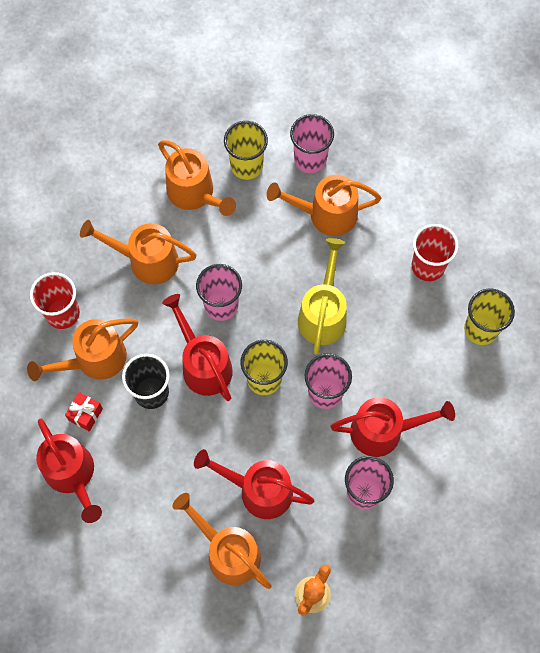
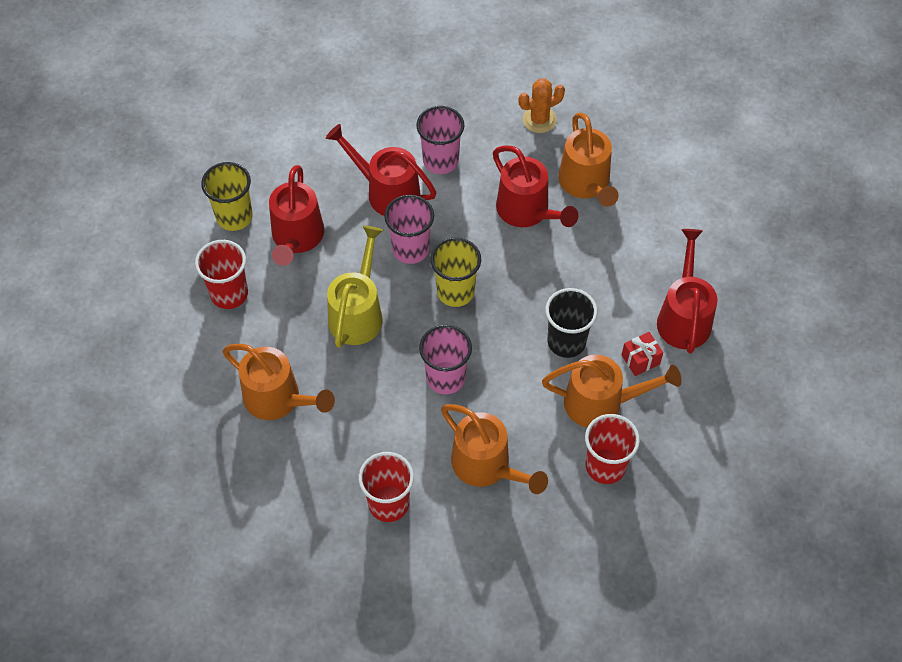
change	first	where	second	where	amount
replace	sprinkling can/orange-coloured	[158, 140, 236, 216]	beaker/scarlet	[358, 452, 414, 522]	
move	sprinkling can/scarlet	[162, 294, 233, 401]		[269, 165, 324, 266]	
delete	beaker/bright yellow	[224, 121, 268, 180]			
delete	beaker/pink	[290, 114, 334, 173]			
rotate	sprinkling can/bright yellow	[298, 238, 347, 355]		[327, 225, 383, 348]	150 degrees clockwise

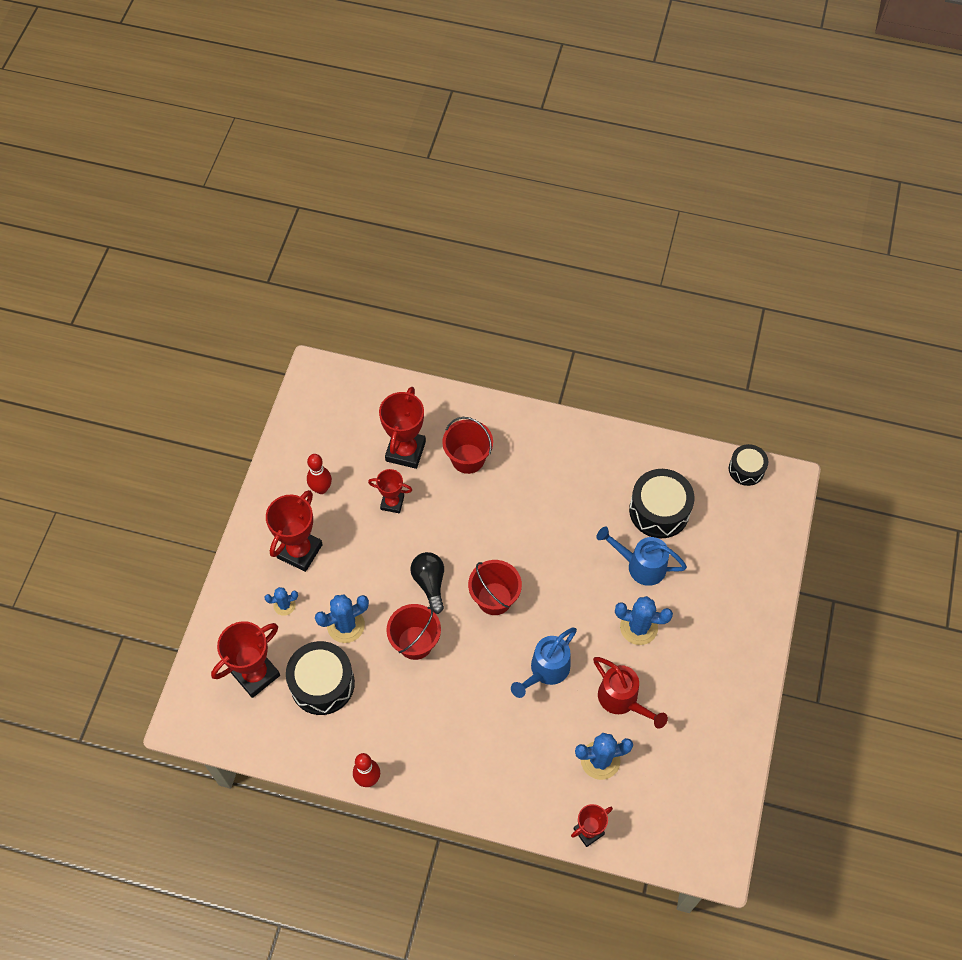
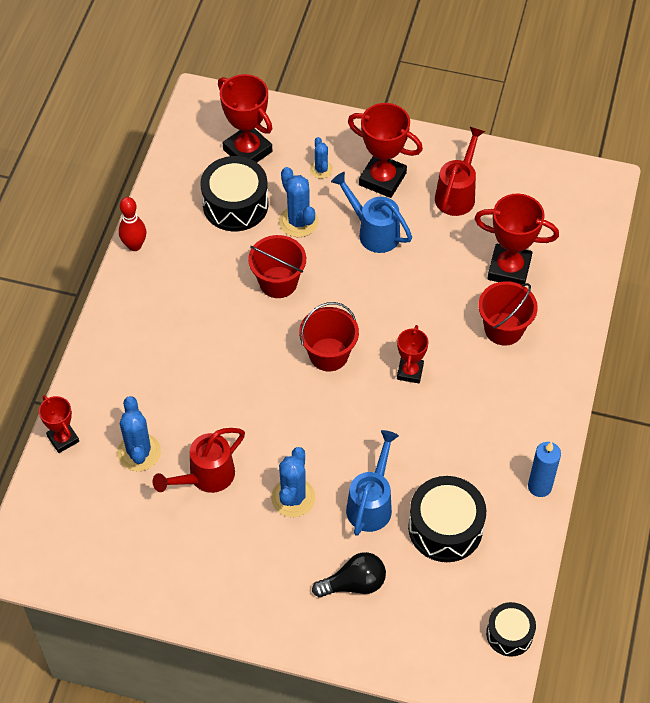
change	first	where	second	where	amount
replace	skittle/scarlet	[307, 454, 332, 494]	sprinkling can/scarlet	[435, 127, 485, 216]	
move	award cup/scarlet	[368, 469, 412, 513]		[397, 325, 429, 383]	
move	lightbulb/ebony	[410, 552, 444, 614]		[312, 552, 386, 598]	
move	sprinkling can/royal blue	[511, 628, 577, 698]		[331, 172, 412, 253]	
insert			wax candle/royal blue	[528, 442, 561, 497]	

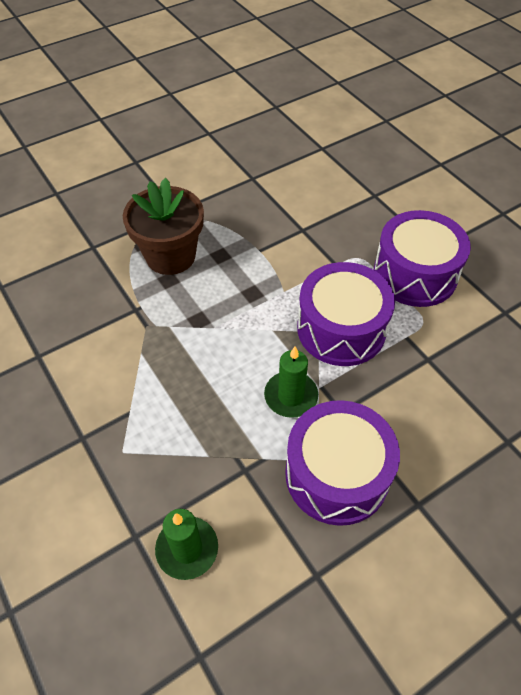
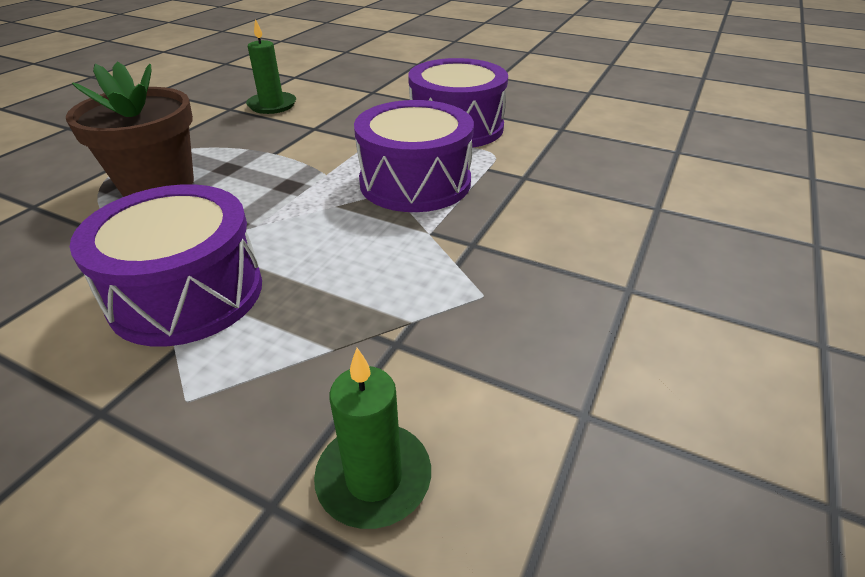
change	first	where	second	where	amount
move	wax candle/emerald	[264, 346, 318, 418]		[246, 19, 296, 114]	
move	snare drum/purple	[285, 400, 400, 526]		[70, 184, 262, 347]	

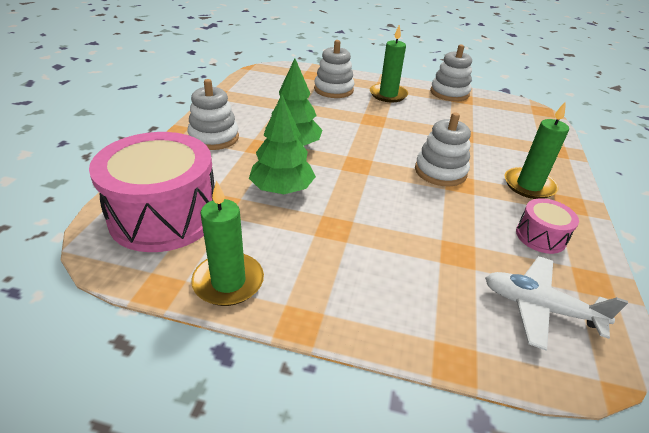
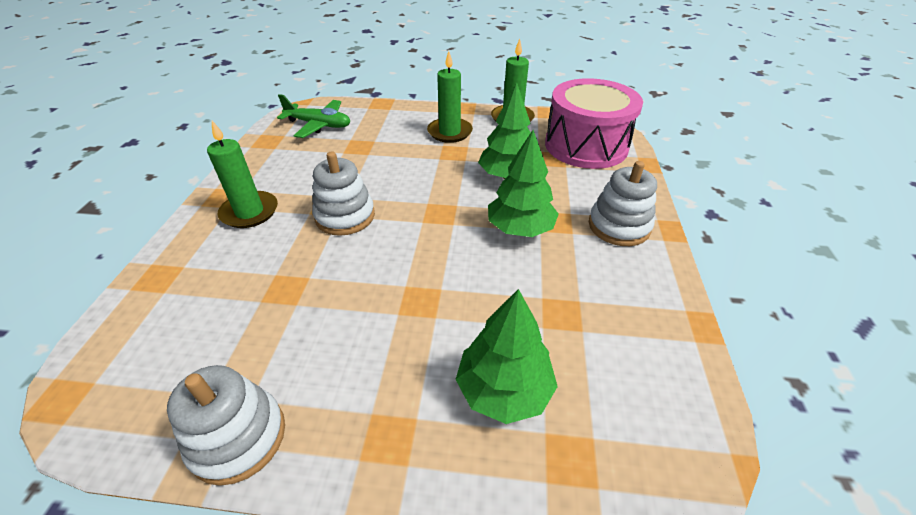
change	first	where	second	where	amount
replace	stacking rings/white	[314, 40, 354, 98]	tree/emerald	[455, 289, 558, 424]	
move	wax candle/emerald	[370, 24, 408, 102]		[427, 51, 473, 143]	
recolor	toy plane/white	[485, 256, 628, 350]	toy plane/emerald	[277, 94, 351, 138]	
delete	snare drum/pink	[516, 198, 579, 254]			

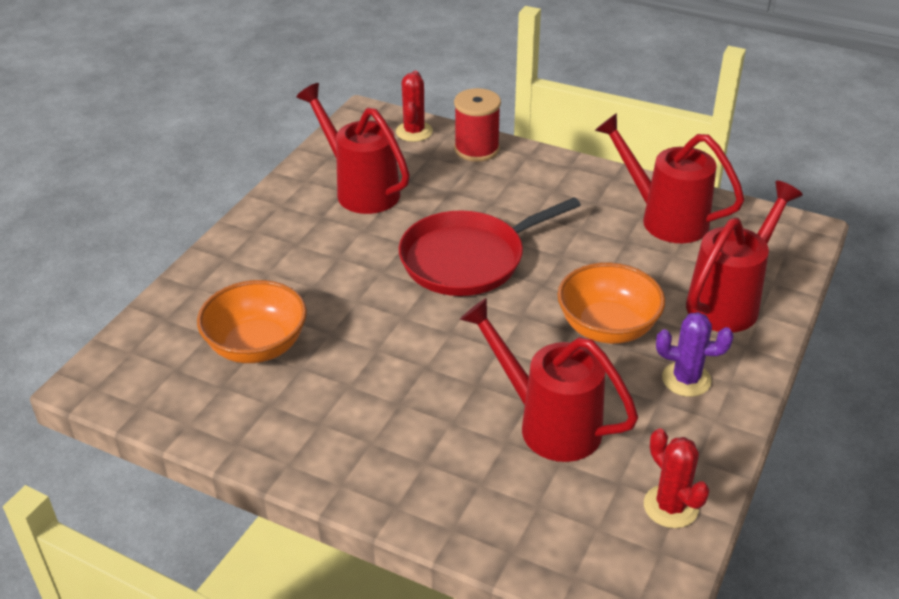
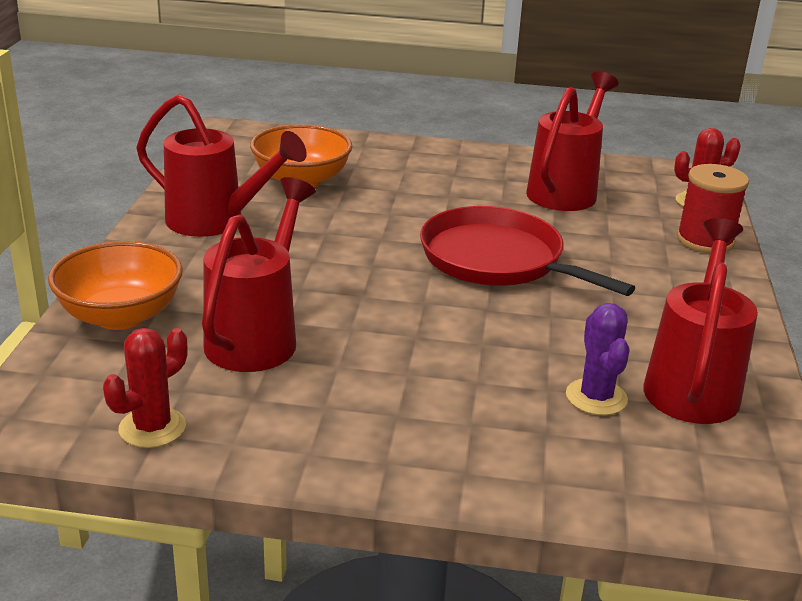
change	first	where	second	where	amount
move	deep dish/orange-coloured	[557, 262, 665, 344]		[48, 241, 183, 330]	
move	cactus/purple	[656, 312, 733, 397]		[566, 303, 629, 415]	
move	sprinkling can/scarlet	[686, 181, 803, 333]		[136, 94, 307, 237]	

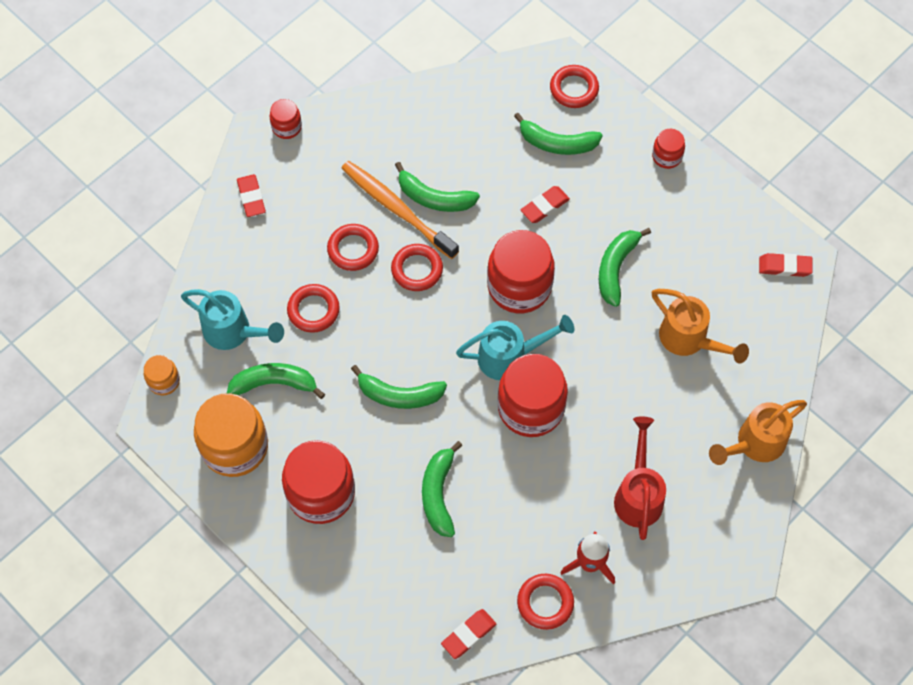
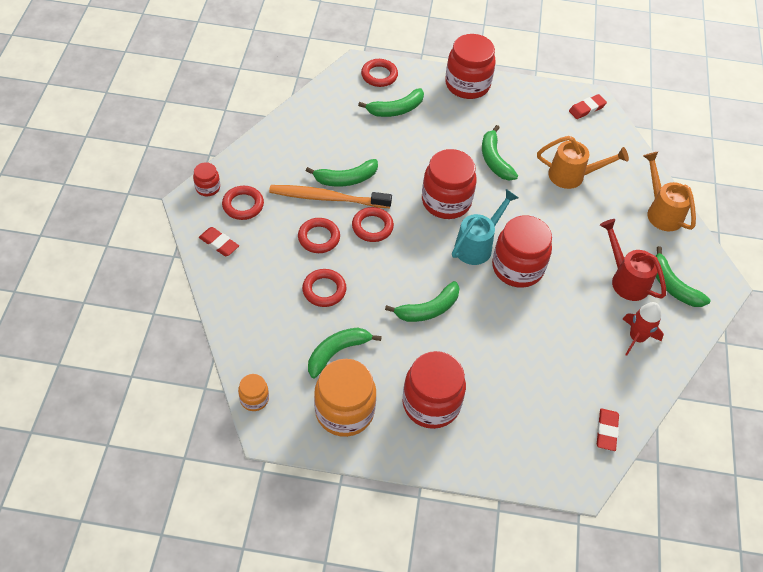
change	first	where	second	where	amount
delete	sprinkling can/turquoise	[181, 289, 284, 350]			
move	banana/emerald	[422, 441, 463, 537]		[656, 246, 710, 307]	
move	torus/scarlet	[517, 574, 574, 630]		[222, 186, 264, 220]	
delete	eraser/scarlet	[520, 186, 570, 223]			
resize	jar/scarlet	[652, 129, 685, 169]		[445, 34, 496, 99]	x2.04
rotate	sprinkling can/orange-coloured	[709, 400, 807, 465]		[643, 152, 696, 231]	135 degrees clockwise

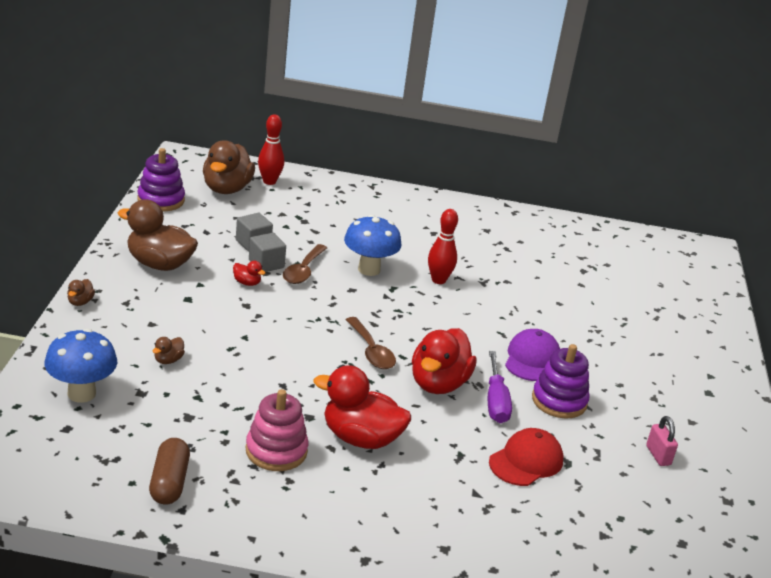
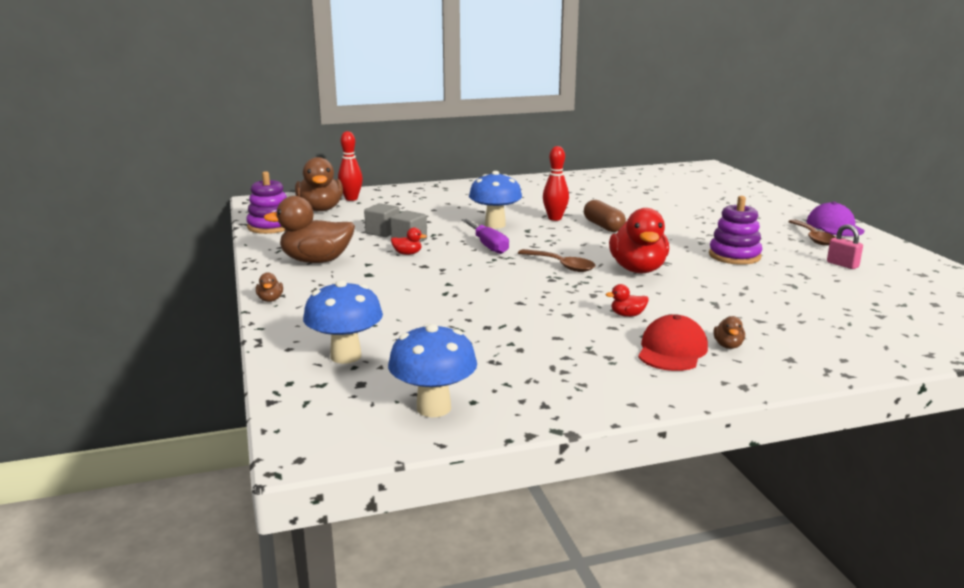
change	first	where	second	where	amount
move	pill shape/russet	[149, 438, 190, 504]		[584, 200, 626, 232]	
move	toy duck/russet	[152, 337, 185, 364]		[713, 316, 745, 349]	
delete	stacking rings/pink	[246, 389, 308, 471]			
move	spoon/russet	[283, 244, 327, 284]		[788, 220, 835, 246]	
resize	toy duck/scarlet	[313, 365, 411, 449]		[606, 284, 648, 317]	x0.42
move	flat screwdriver/purple	[488, 351, 512, 423]		[462, 219, 509, 254]	
move	peaked cap/scarlet	[489, 428, 564, 486]		[638, 315, 708, 371]	
move	peaked cap/purple	[505, 329, 560, 381]		[806, 202, 864, 236]	
insert			mushroom/royal blue	[388, 323, 477, 417]	

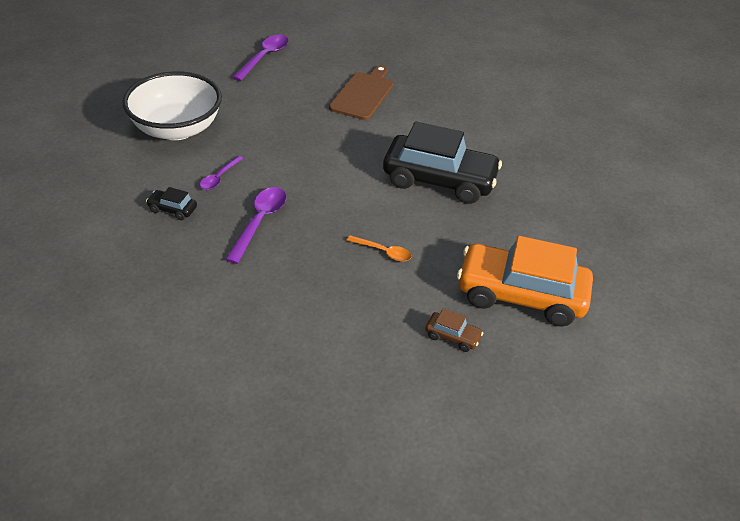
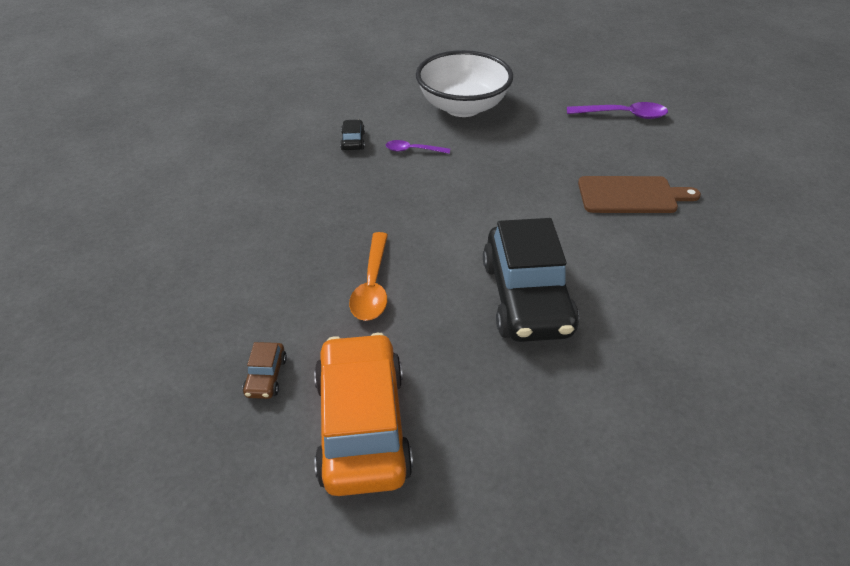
change	first	where	second	where	amount
delete	spoon/purple	[225, 187, 286, 264]			
resize	spoon/orange-coloured	[346, 235, 412, 262]		[349, 232, 388, 321]	x1.63

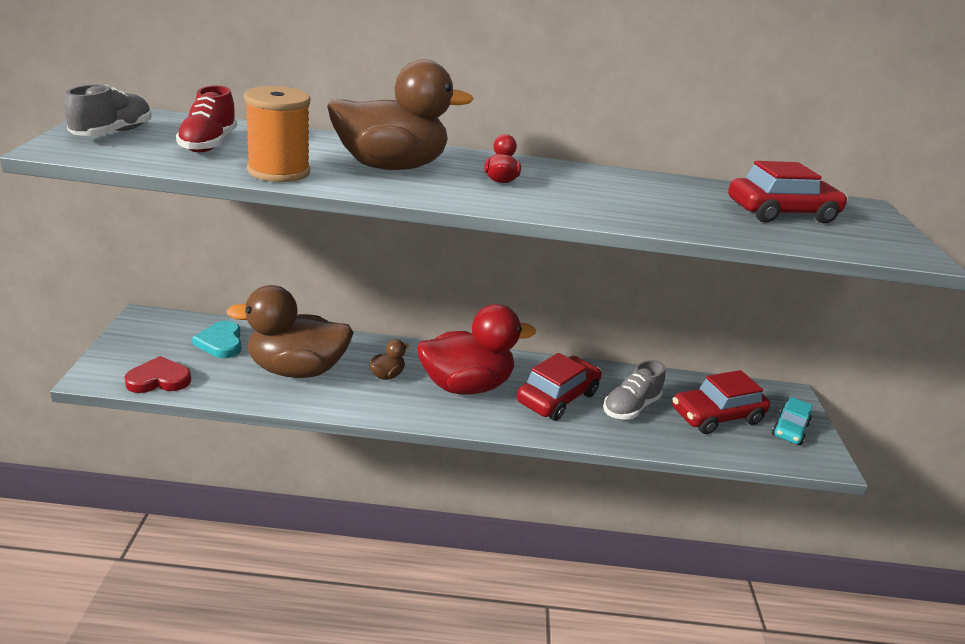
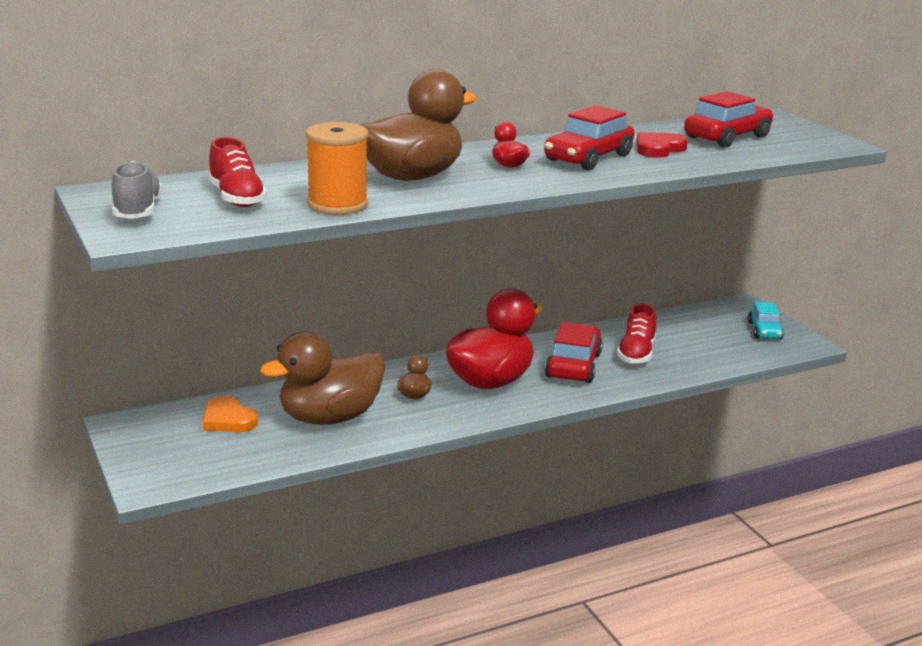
change	first	where	second	where	amount
move	heart shape/scarlet	[125, 356, 191, 393]		[636, 132, 688, 158]	
recolor	heart shape/turquoise	[192, 321, 241, 358]	heart shape/orange-coloured	[202, 396, 258, 432]	
recolor	sneaker/gray	[603, 360, 665, 420]	sneaker/scarlet	[617, 304, 657, 364]	
move	automobile/scarlet	[672, 370, 770, 434]		[544, 105, 634, 170]	

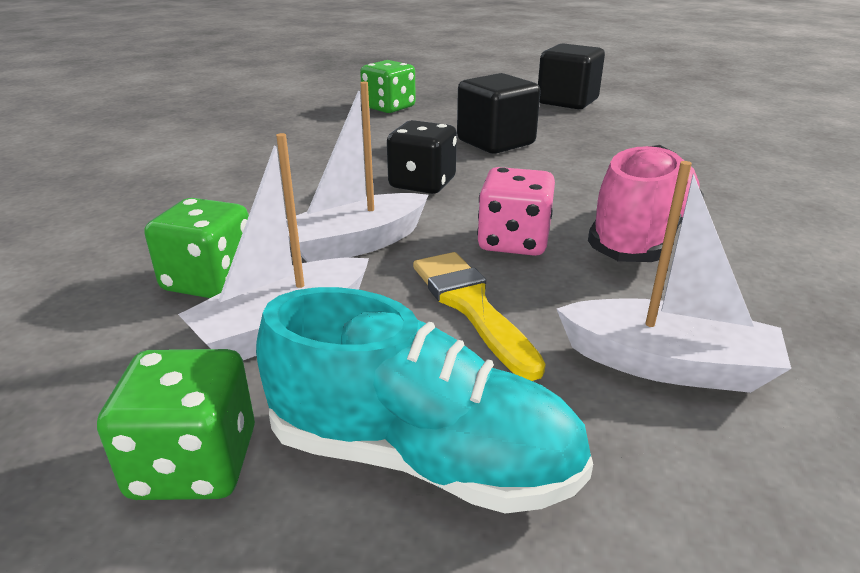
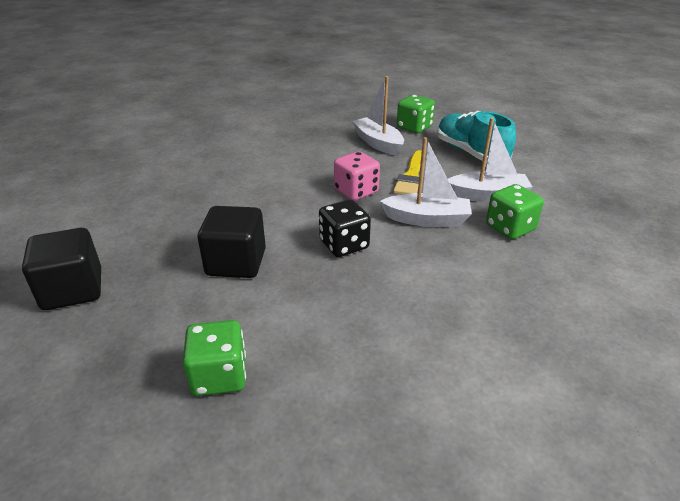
change	first	where	second	where	amount
move	die/emerald	[97, 349, 255, 500]		[397, 95, 435, 133]	
delete	sneaker/pink	[588, 145, 704, 262]			

